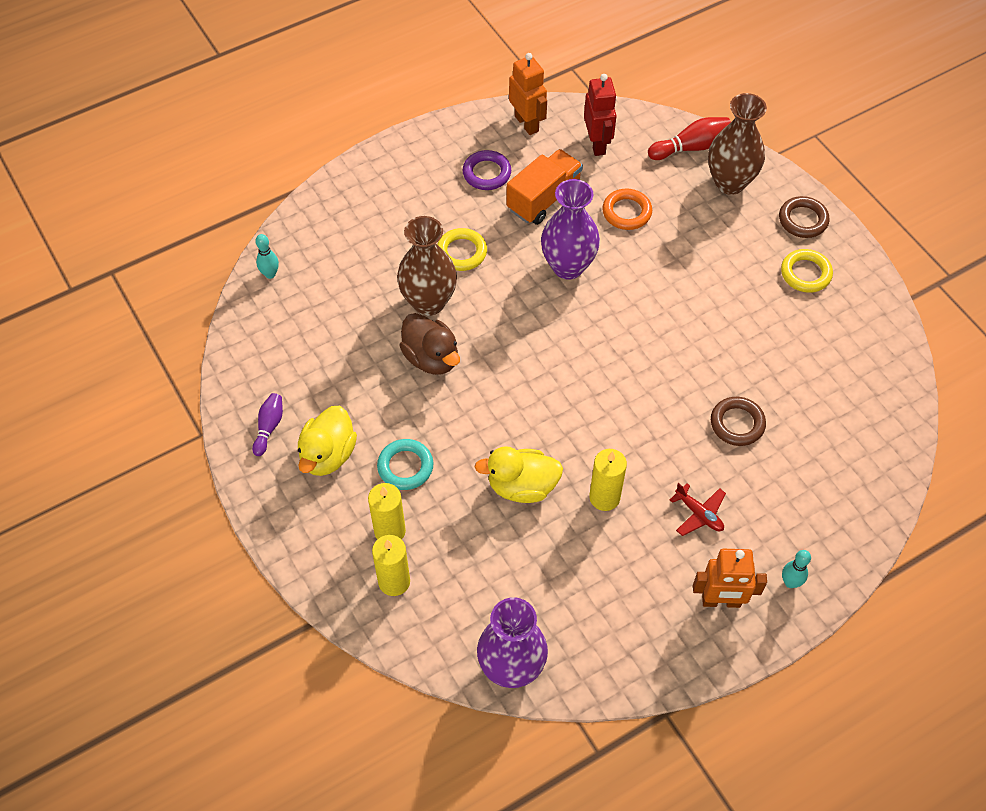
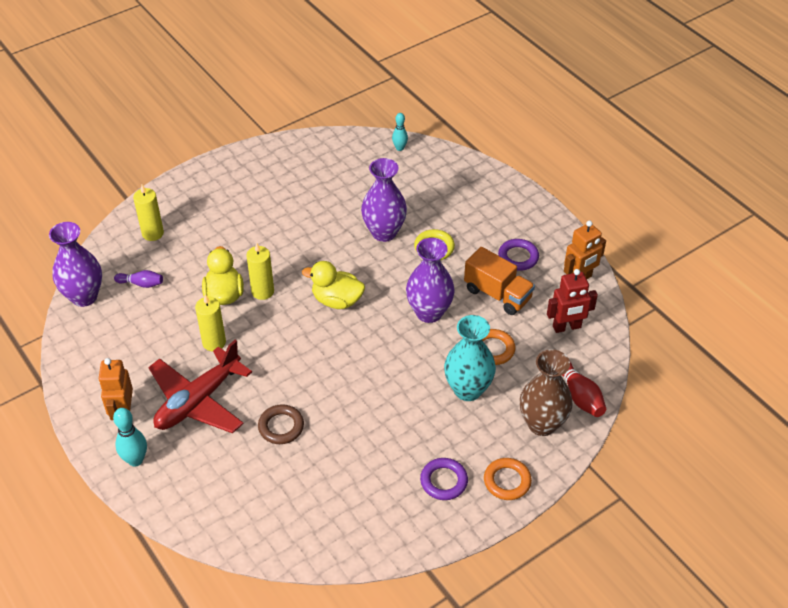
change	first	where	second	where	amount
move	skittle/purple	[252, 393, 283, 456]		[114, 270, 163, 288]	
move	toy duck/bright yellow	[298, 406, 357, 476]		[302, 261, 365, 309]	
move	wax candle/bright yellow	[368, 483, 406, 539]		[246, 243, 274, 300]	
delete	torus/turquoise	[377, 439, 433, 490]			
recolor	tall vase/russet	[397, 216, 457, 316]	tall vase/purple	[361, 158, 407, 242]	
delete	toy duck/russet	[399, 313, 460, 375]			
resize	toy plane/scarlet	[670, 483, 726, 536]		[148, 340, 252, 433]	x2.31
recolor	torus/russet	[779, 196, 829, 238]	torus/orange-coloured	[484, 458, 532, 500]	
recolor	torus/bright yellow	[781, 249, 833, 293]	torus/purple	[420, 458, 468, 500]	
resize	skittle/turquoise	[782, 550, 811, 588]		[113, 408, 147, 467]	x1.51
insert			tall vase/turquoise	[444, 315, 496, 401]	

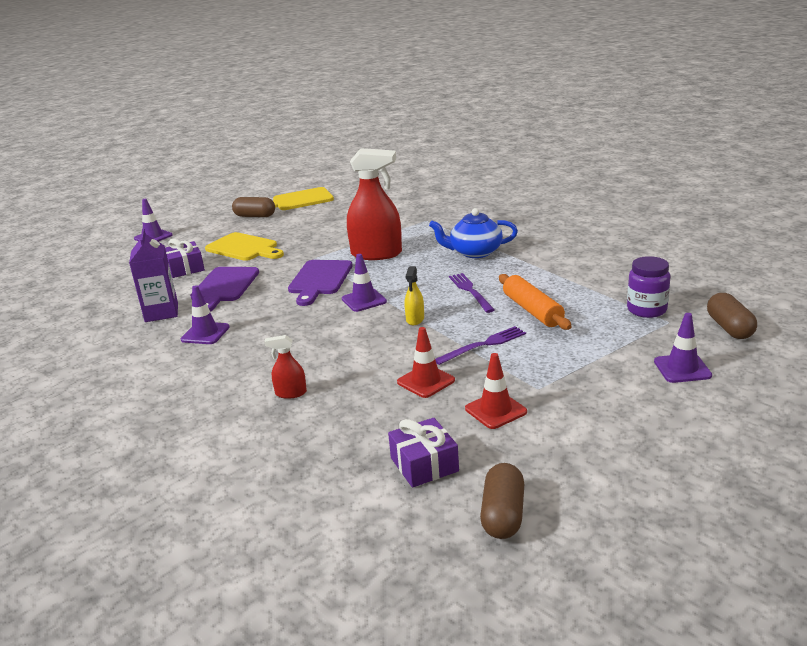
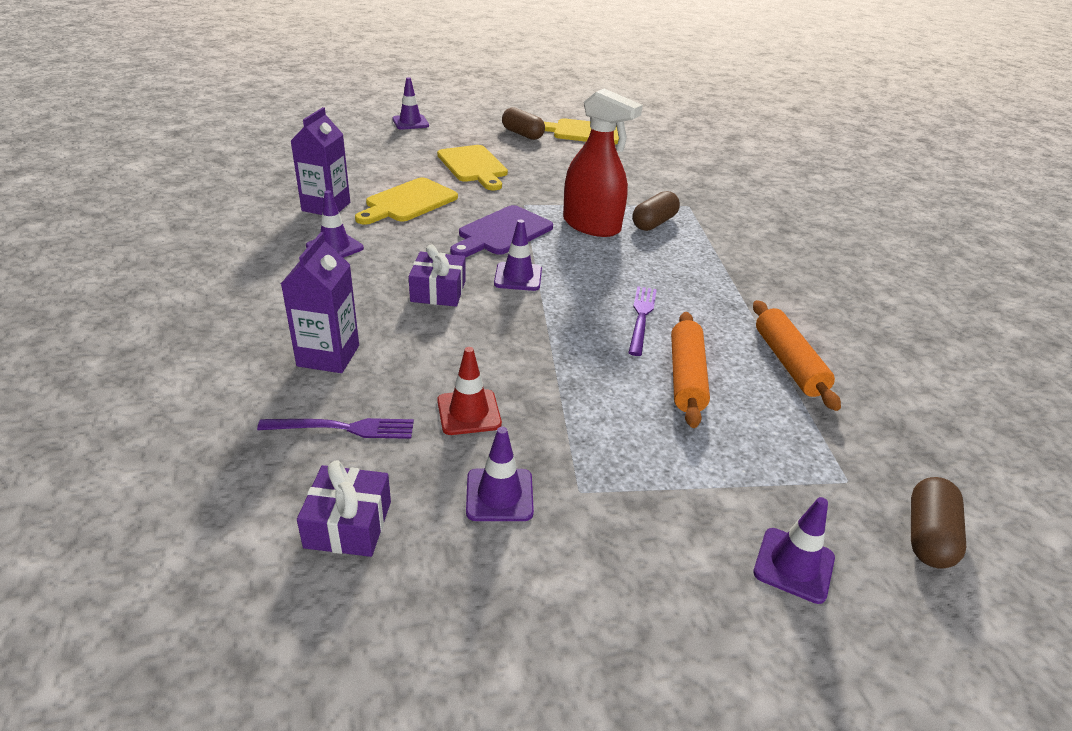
change	first	where	second	where	amount
move	wrapped gift/purple	[165, 239, 205, 278]		[409, 245, 466, 307]	
recolor	bread board/purple	[190, 267, 259, 312]	bread board/bright yellow	[355, 177, 458, 225]	
replace	sprayer/scarlet	[264, 335, 307, 399]	juice carton/purple	[281, 232, 359, 373]	
delete	sprayer/bright yellow	[405, 266, 424, 325]			
delete	tea pot/royal blue	[429, 208, 518, 258]			
move	table fork/purple	[435, 326, 526, 365]		[257, 418, 414, 439]	
recolor	safety cone/scarlet	[465, 353, 527, 429]	safety cone/purple	[466, 427, 534, 521]	
move	pill shape/russet	[480, 463, 524, 539]		[632, 191, 680, 231]	
delete	jar/purple	[627, 256, 670, 318]			
insert			rolling pin/orange-coloured	[753, 300, 841, 411]	

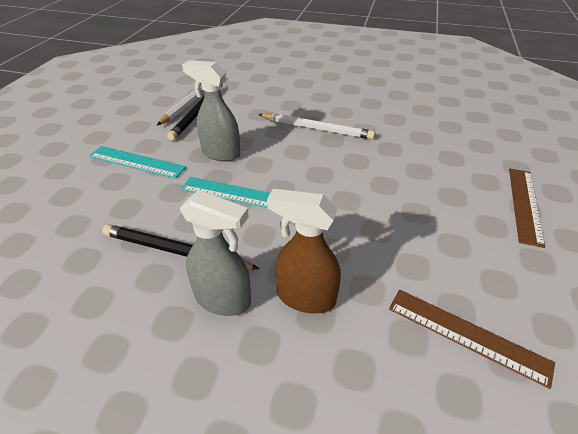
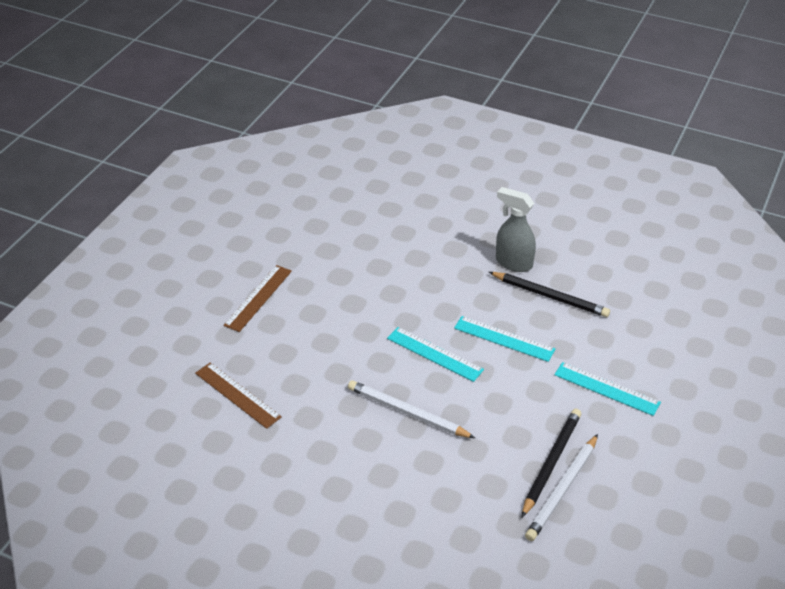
change	first	where	second	where	amount
delete	sprayer/gray	[182, 60, 240, 162]			
delete	sprayer/russet	[267, 189, 341, 314]			
move	measuring stick/russet	[389, 289, 555, 389]		[195, 362, 282, 429]	
insert			measuring stick/turquoise	[387, 327, 484, 382]	

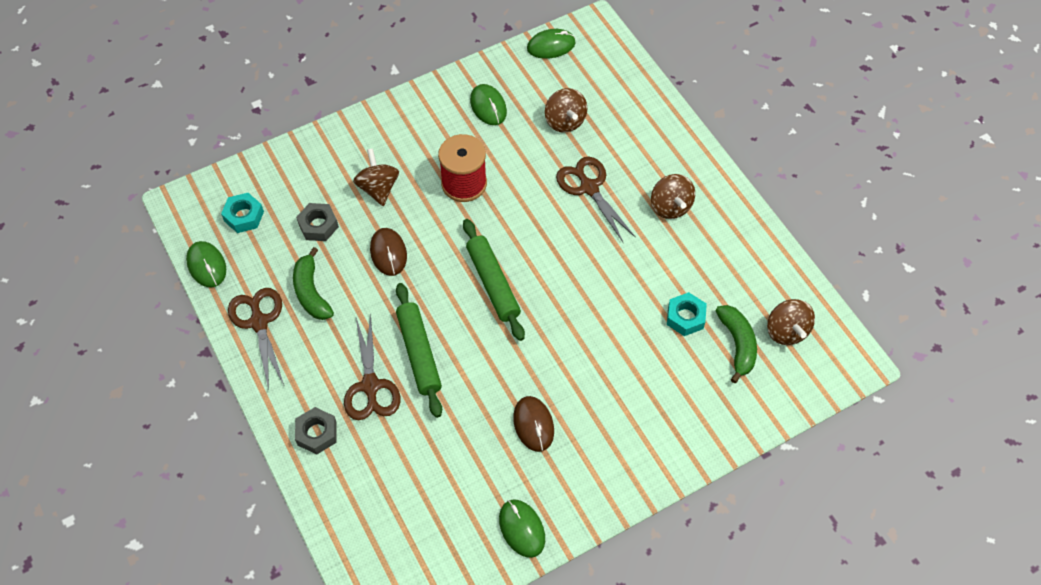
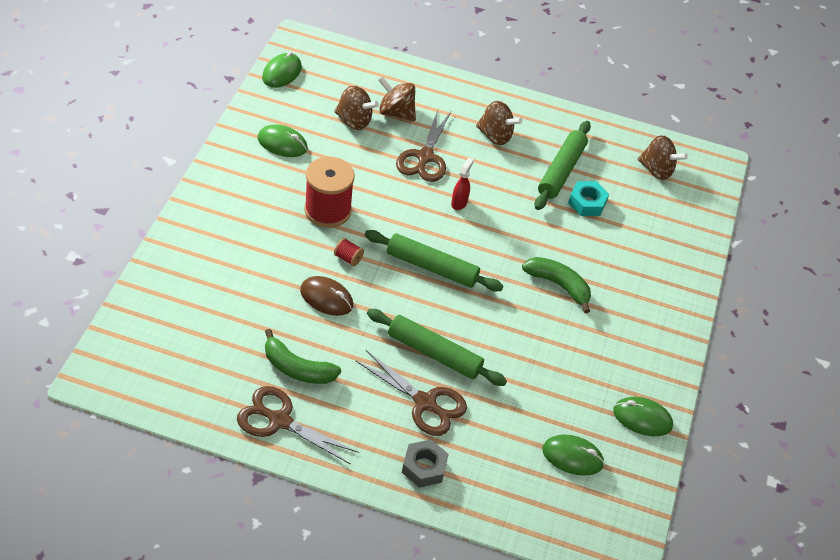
change	first	where	second	where	amount
move	computer mouse/emerald	[186, 241, 226, 287]		[542, 434, 605, 476]	
delete	hex nut/turquoise	[221, 193, 264, 233]			
delete	hex nut/gray	[296, 203, 339, 241]			
move	spinning top/russet	[353, 148, 399, 206]		[378, 76, 416, 121]	
delete	computer mouse/russet	[513, 396, 554, 452]			
rotate	scissors/russet	[556, 157, 636, 242]		[396, 110, 451, 182]	90 degrees counterclockwise
move	banana/emerald	[715, 305, 757, 383]		[522, 257, 591, 313]	
insert			bobbin/scarlet	[334, 238, 364, 266]	
insert			sprayer/scarlet	[451, 158, 474, 210]	
insert			rolling pin/emerald	[535, 121, 591, 210]	

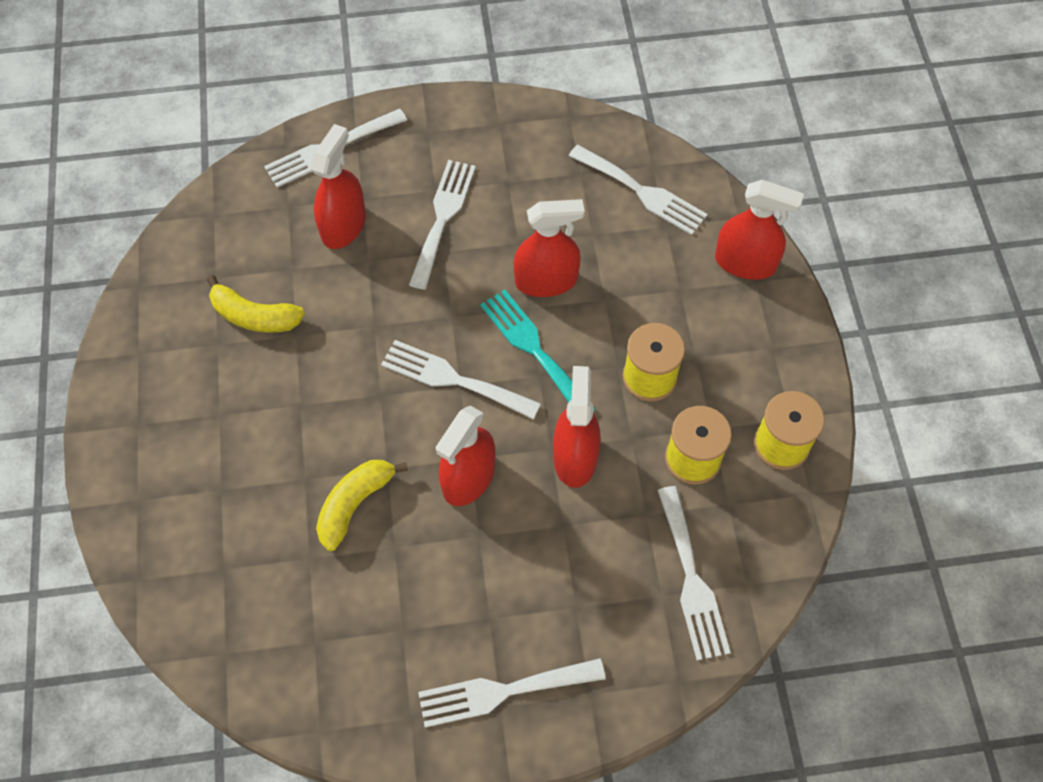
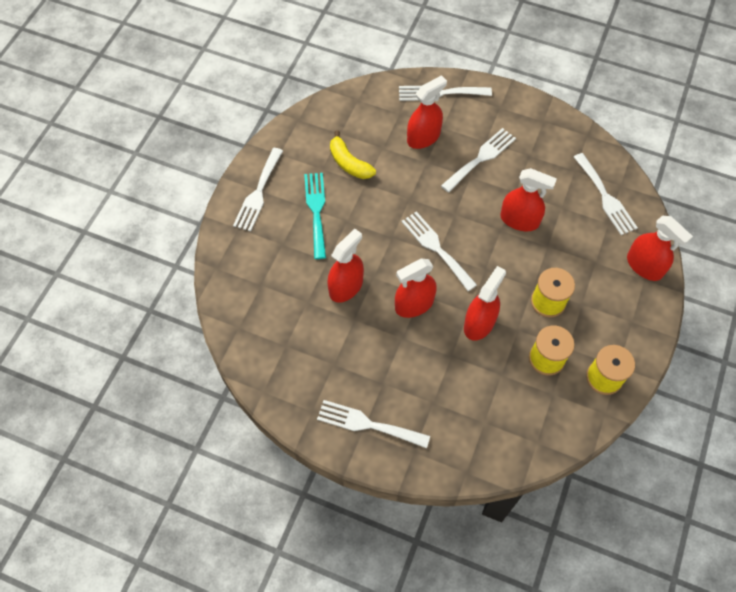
change	first	where	second	where	amount
replace	banana/bright yellow	[316, 460, 408, 551]	sprayer/scarlet	[327, 229, 364, 303]	
move	table fork/turquoise	[480, 289, 595, 410]		[304, 173, 326, 259]	
move	table fork/white	[657, 486, 731, 660]		[233, 148, 283, 231]	

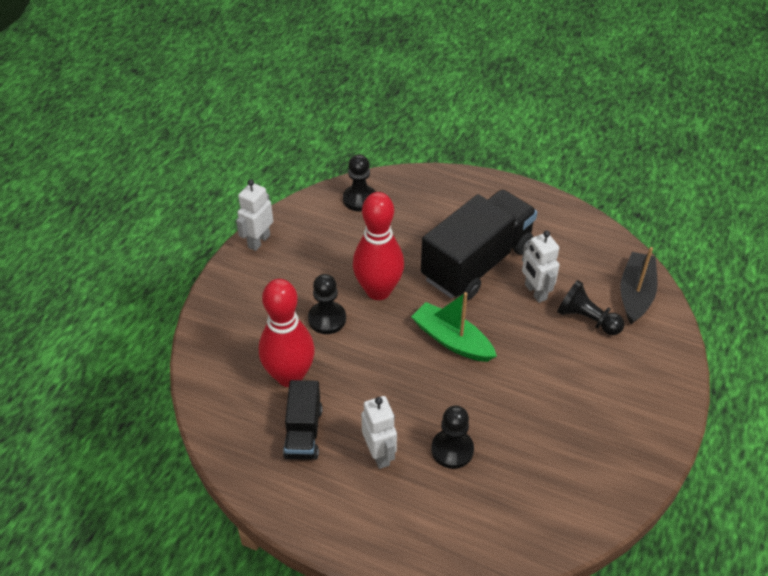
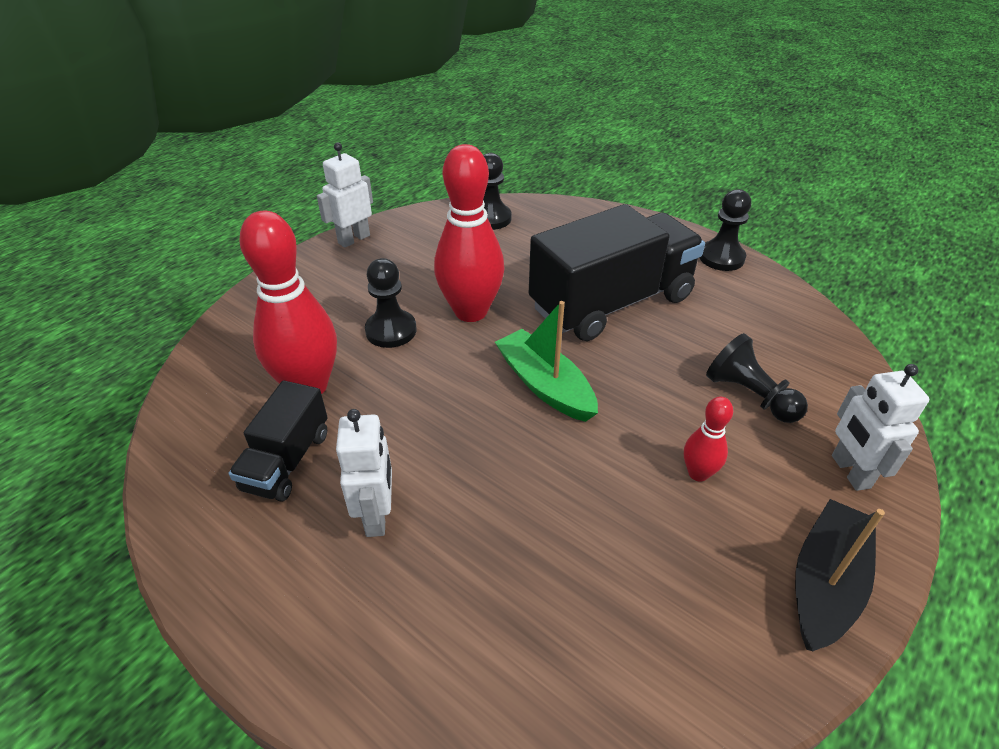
change	first	where	second	where	amount
move	chess pawn/ebony	[431, 405, 474, 469]		[699, 189, 751, 271]	
move	robot figure/white	[522, 231, 560, 303]		[832, 364, 929, 491]	
move	toy boat/ebony	[620, 247, 658, 324]		[795, 499, 885, 651]	
insert			skittle/scarlet	[684, 397, 733, 482]	

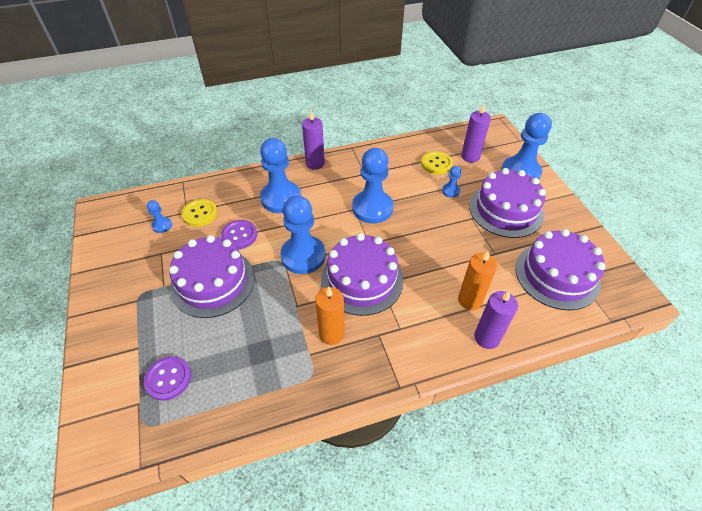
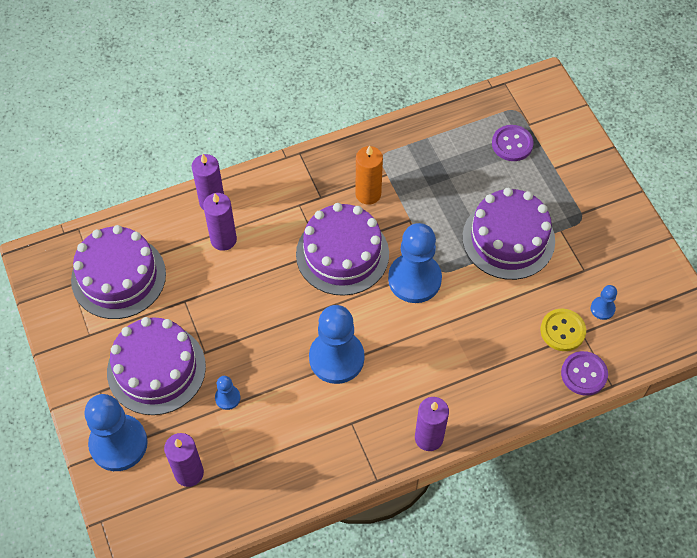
change	first	where	second	where	amount
move	button/purple	[221, 220, 257, 249]		[561, 351, 608, 396]	
delete	chess pawn/royal blue	[260, 138, 301, 213]			
delete	button/bright yellow	[421, 151, 453, 175]			
recolor	wax candle/orange-coloured	[458, 251, 497, 310]	wax candle/purple	[203, 193, 237, 251]	

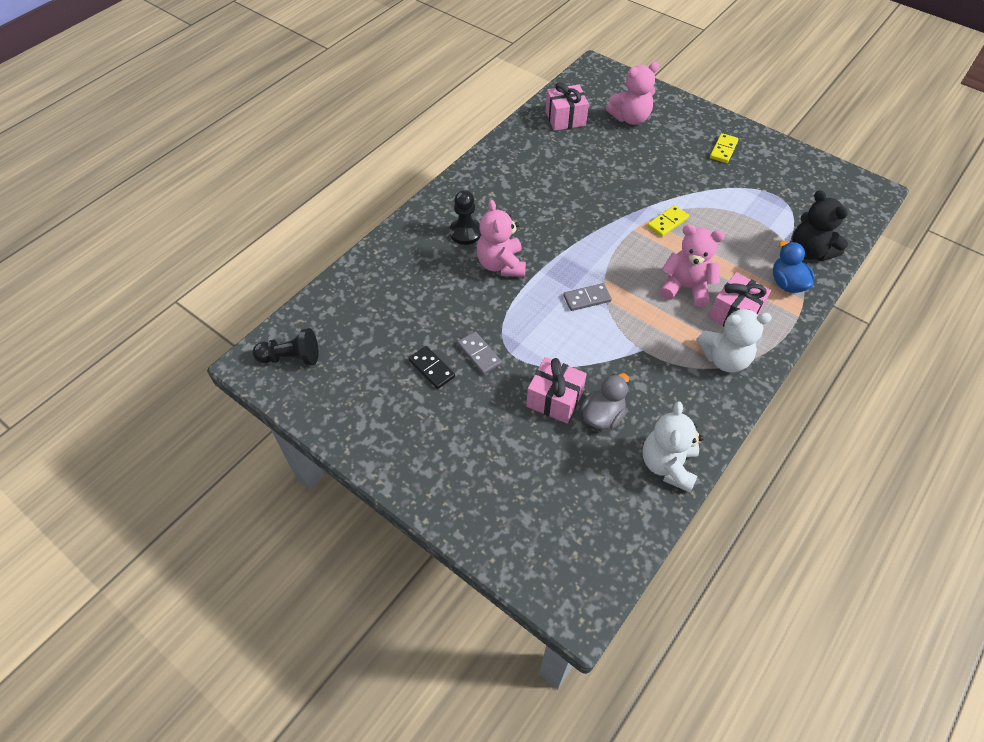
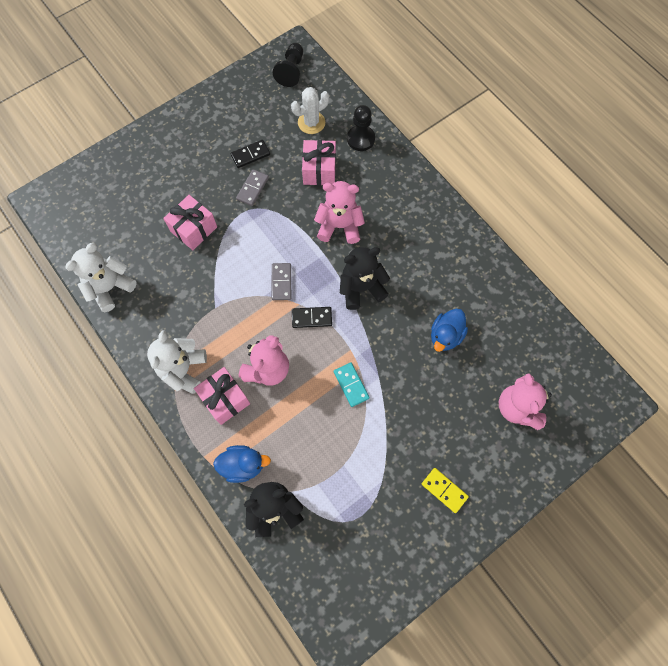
change	first	where	second	where	amount
move	chess pawn/ebony	[449, 190, 481, 245]		[347, 105, 375, 151]	
rotate	domino tile/gray	[457, 331, 502, 375]		[236, 169, 269, 206]	45 degrees counterclockwise
move	wrapped gift/pink	[545, 82, 589, 131]		[302, 140, 336, 186]	
delete	toy duck/gray	[581, 373, 629, 430]			
rotate	teddy/white	[643, 401, 704, 492]		[65, 243, 137, 312]	75 degrees counterclockwise
recolor	domino tile/bright yellow	[647, 205, 689, 237]	domino tile/turquoise	[334, 362, 369, 407]	
insert			cactus/white	[291, 87, 329, 134]	
insert			domino tile/ebony	[292, 307, 332, 328]	
insert			teddy/ebony	[340, 247, 390, 310]	
insert			toy duck/royal blue	[431, 309, 468, 352]	

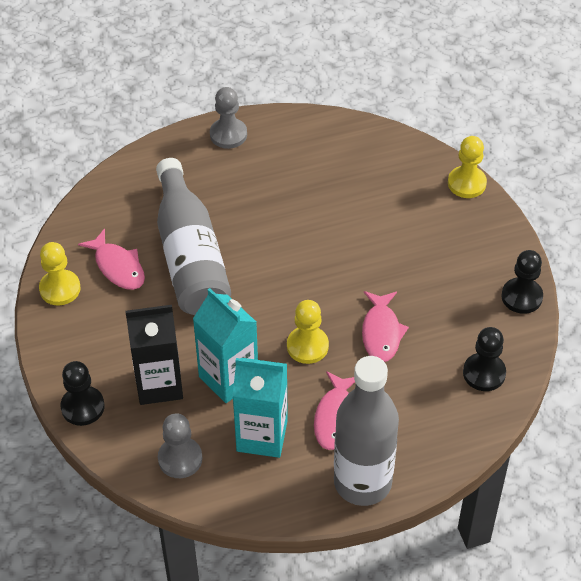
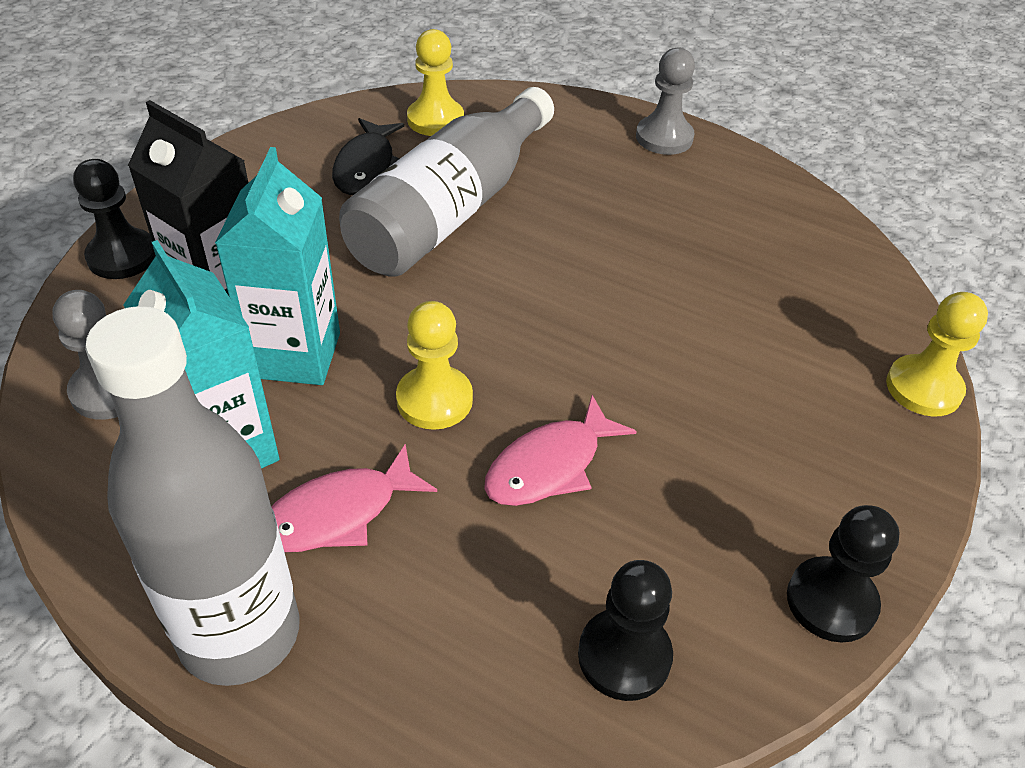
change	first	where	second	where	amount
move	chess pawn/bright yellow	[39, 242, 81, 305]		[407, 29, 464, 136]	
recolor	fish/pink	[78, 228, 145, 290]	fish/ebony	[332, 118, 404, 195]	

